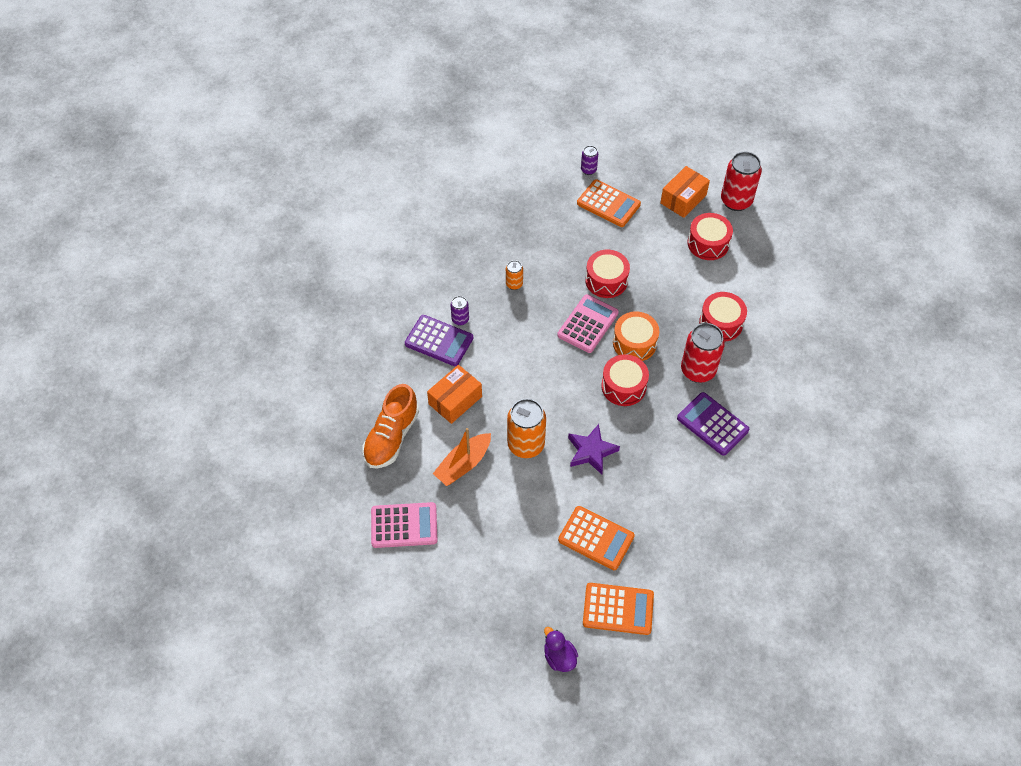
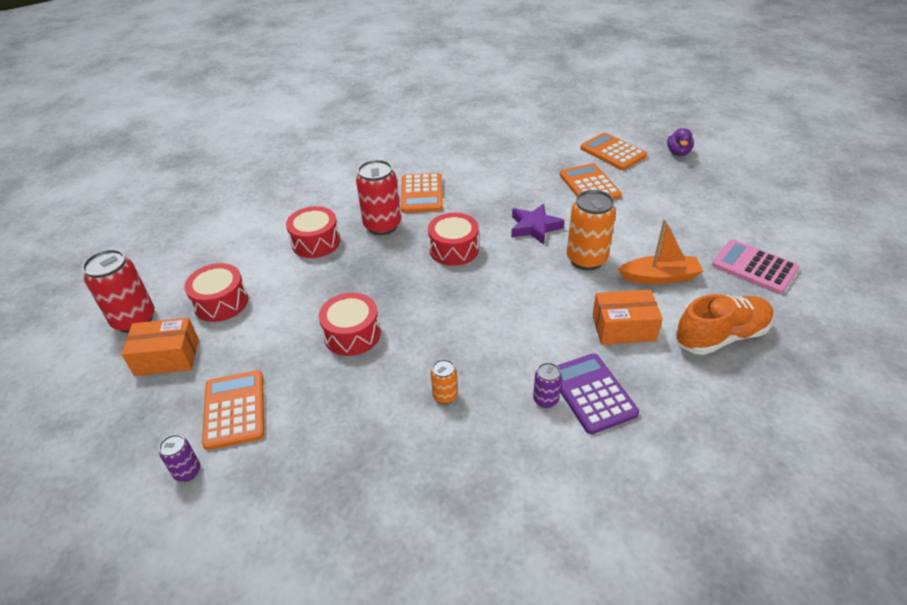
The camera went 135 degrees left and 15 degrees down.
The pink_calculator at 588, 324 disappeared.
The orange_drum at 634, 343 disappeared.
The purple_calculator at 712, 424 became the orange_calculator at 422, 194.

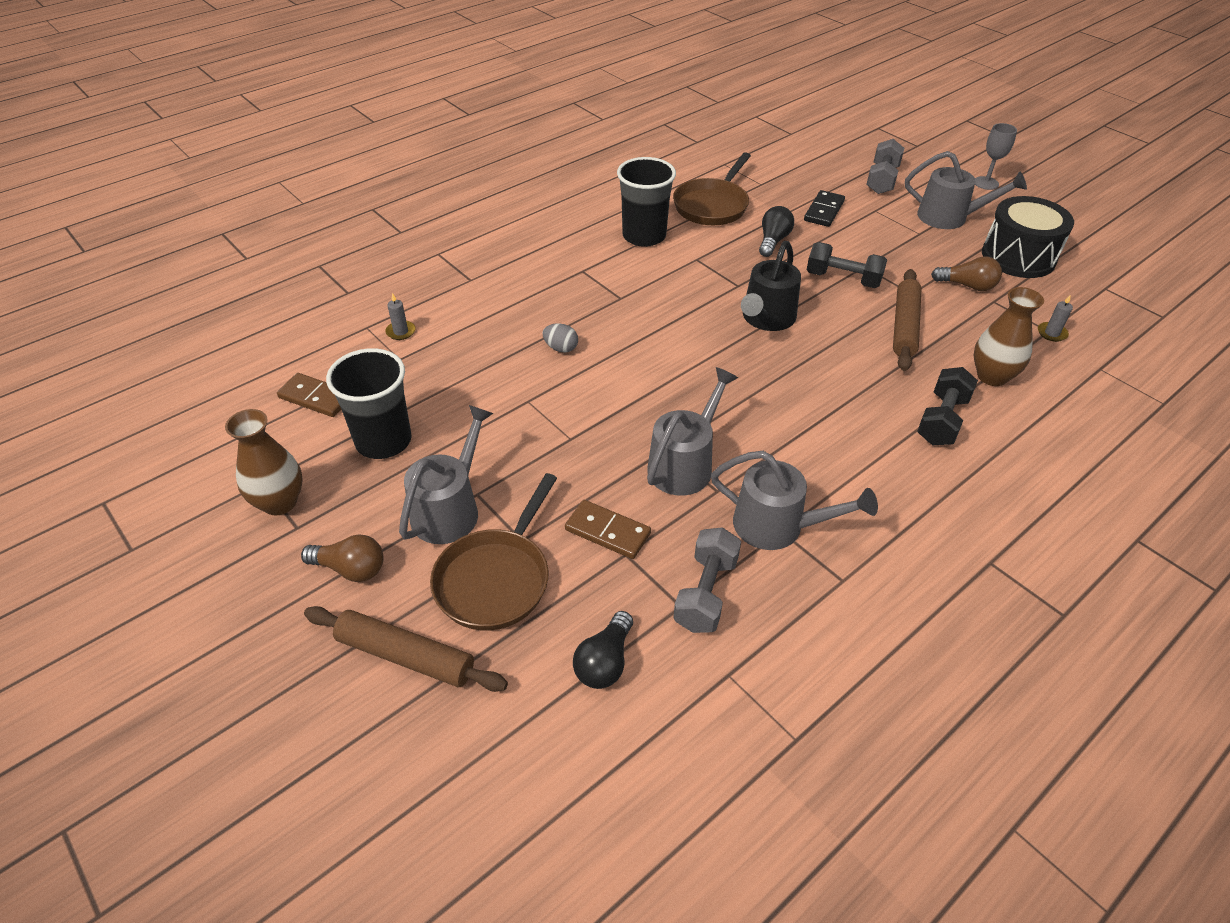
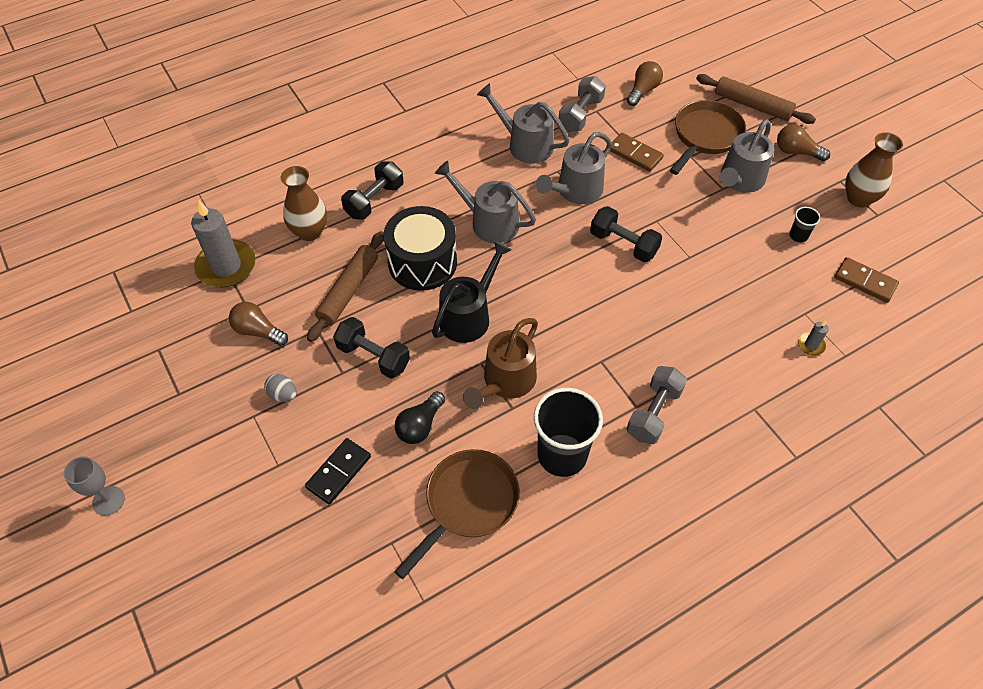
The camera went 170 degrees left and 10 degrees up.
The grey_dumbbell moved from 882, 180 to 653, 413.
The grey_watering_can moved from 950, 217 to 488, 222.
The black_drum moved from 1018, 257 to 422, 262.
The grey_candle at 1052, 333 changed to 2.32 times the size.
The grey_egg moved from 561, 348 to 283, 395.
The black_cup at 383, 441 changed to 0.44 times the size.
The black_light_bulb at 605, 662 became the brown_light_bulb at 643, 91.
The black_dumbbell at 623, 244 appeared.
The brown_watering_can at 505, 382 appeared.

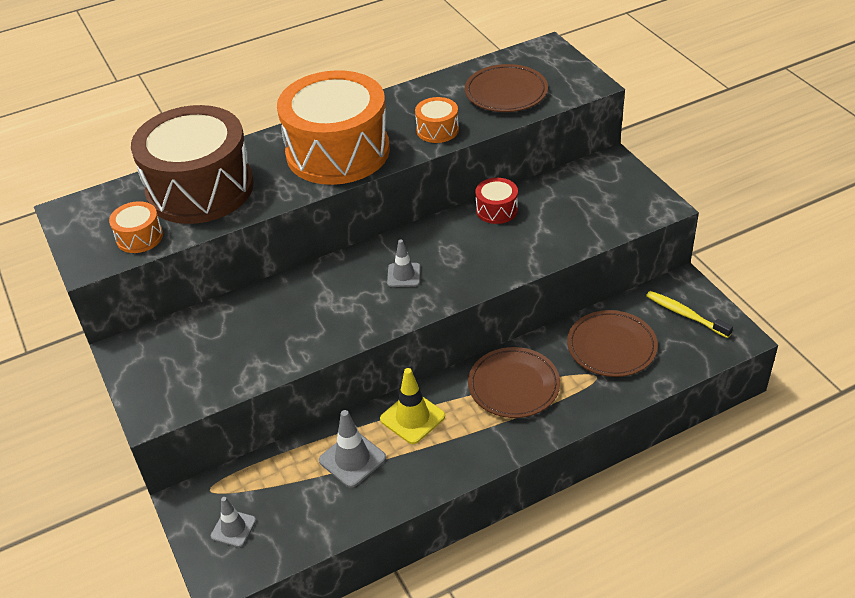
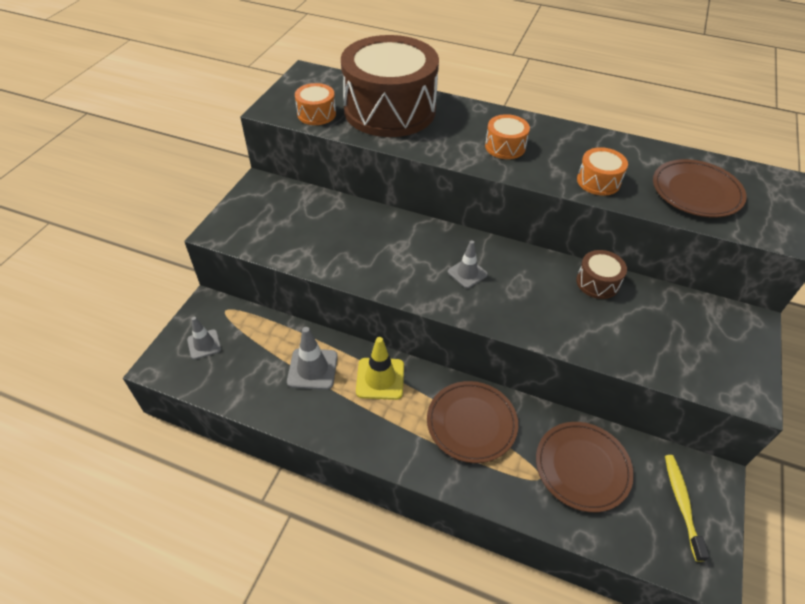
The camera went 45 degrees right and 5 degrees up.
The orange_drum at 338, 152 changed to 0.41 times the size.
The red_drum at 496, 210 became the brown_drum at 597, 282.

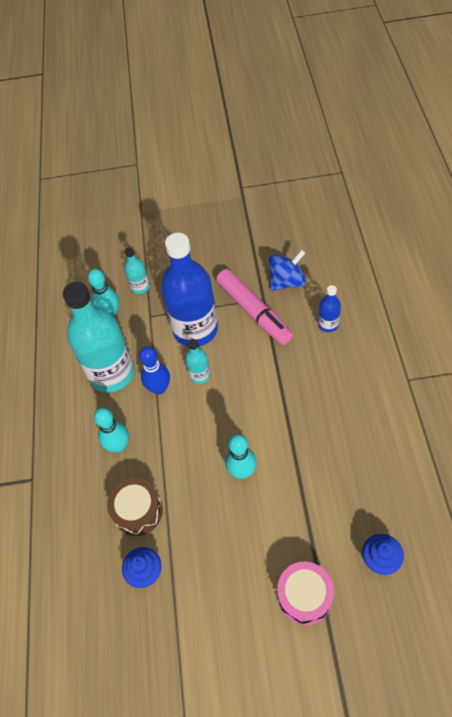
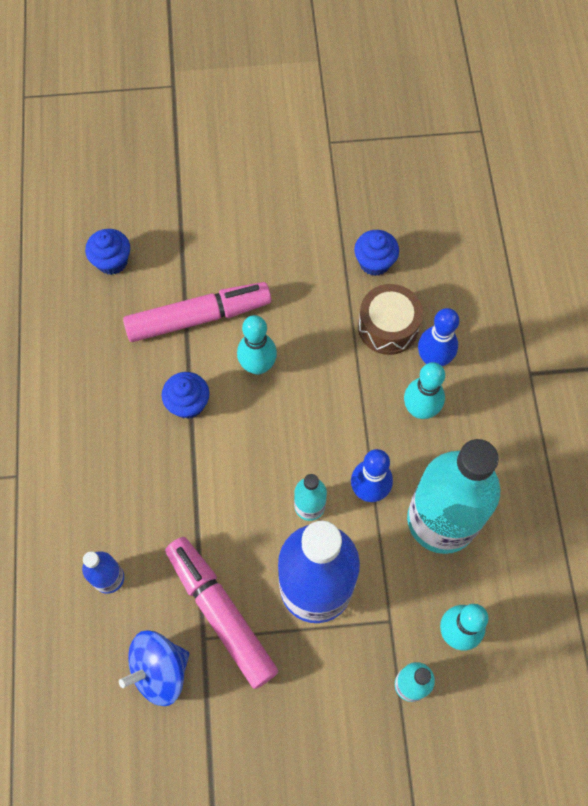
The camera went 175 degrees right and 10 degrees up.
The pink_drum at 304, 596 disappeared.
The pink_marker at 199, 317 appeared.
The blue_bowling_pin at 433, 359 appeared.
The blue_cupcake at 188, 403 appeared.

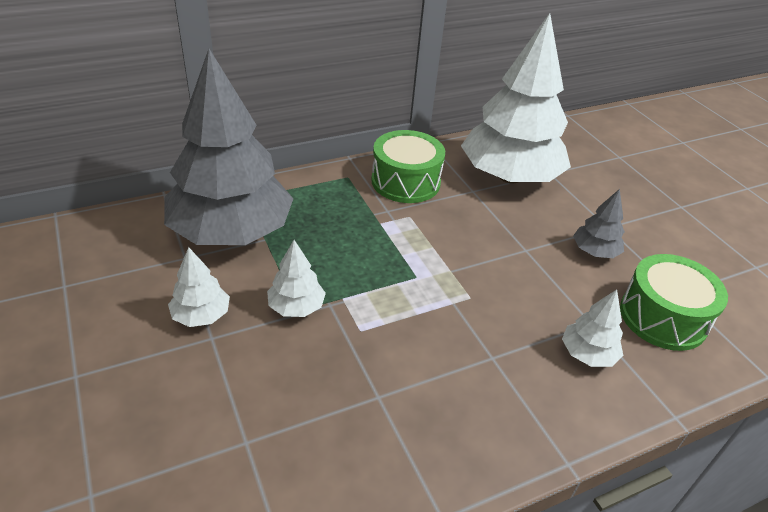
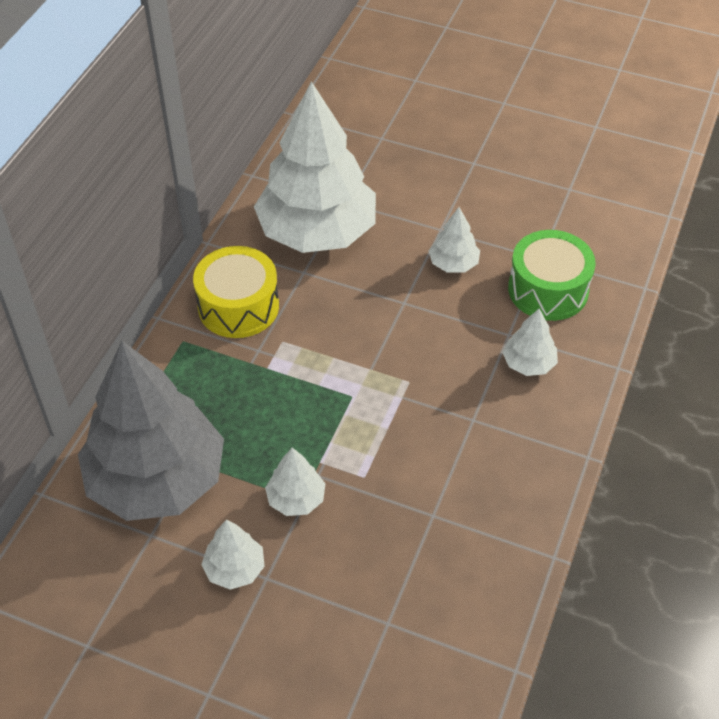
The camera went 40 degrees left and 10 degrees up.
The green_drum at 405, 182 became the yellow_drum at 238, 306.
The grey_tree at 594, 252 became the white_tree at 453, 264.

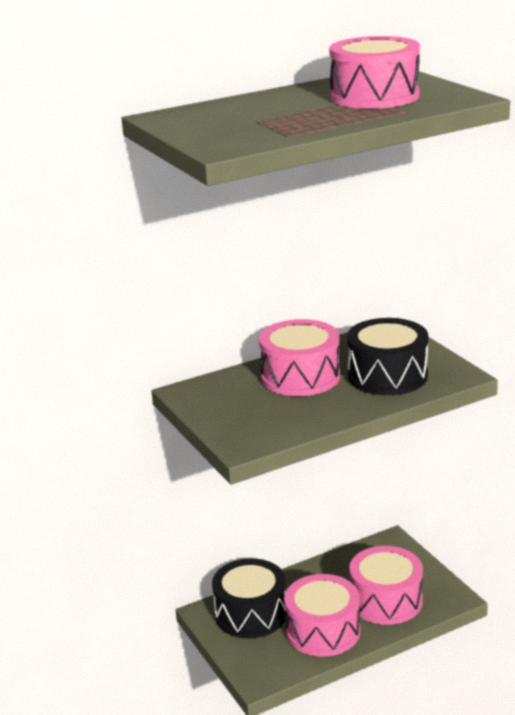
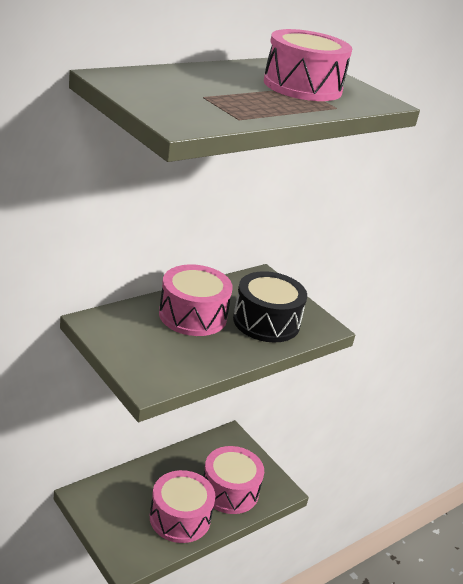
The camera went 15 degrees left and 5 degrees up.
The black_drum at 251, 614 disappeared.

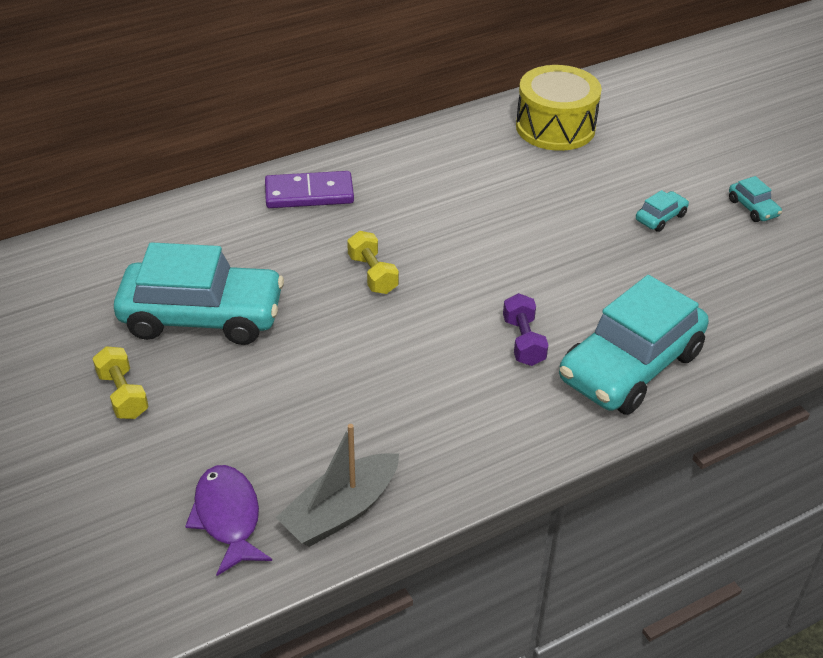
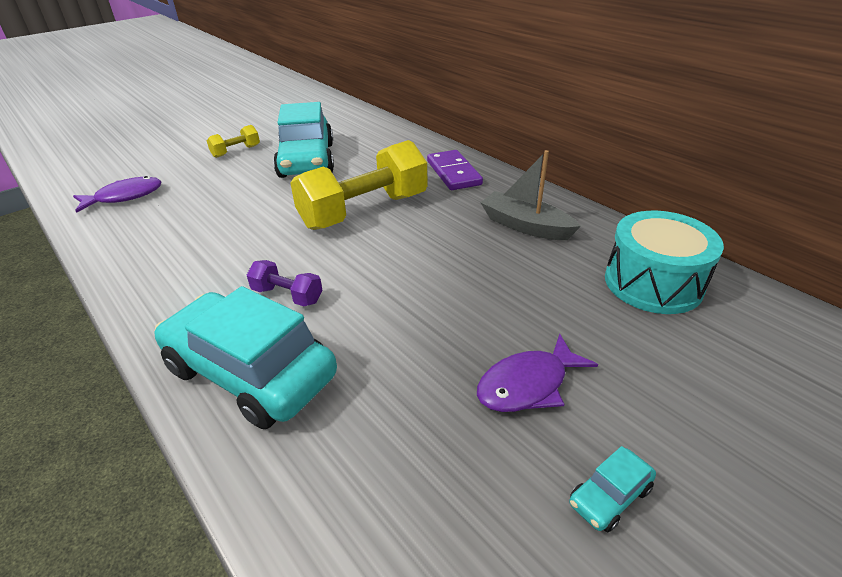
The camera went 80 degrees right and 5 degrees down.
The yellow_drum at 555, 127 became the turquoise_drum at 653, 283.
The turquoise_car at 660, 217 was replaced by the purple_fish at 528, 384.
The yellow_dumbbell at 372, 274 changed to 2.21 times the size.
The purple_dumbbell at 523, 341 turned 45 degrees clockwise.
The grey_boat moved from 341, 511 to 525, 226.

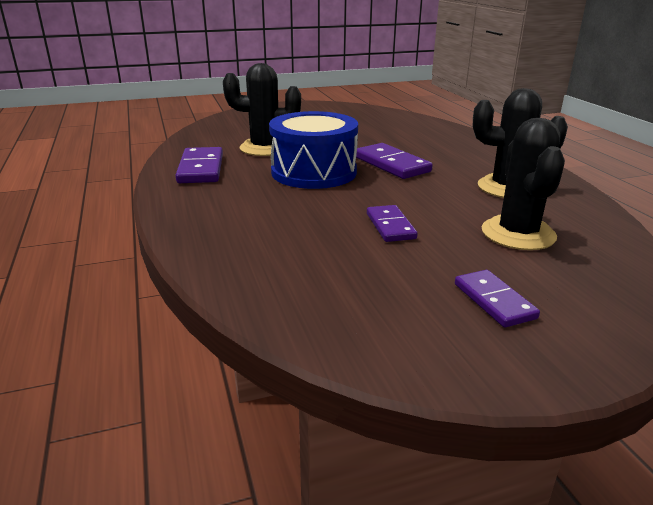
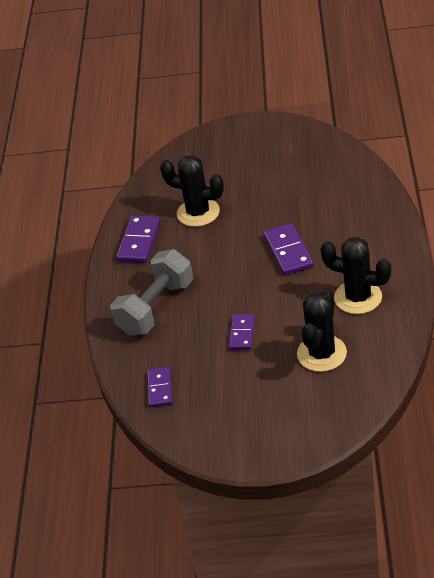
The camera went 25 degrees right and 15 degrees up.
The blue_drum at 314, 172 disappeared.
The purple_domino moved from 494, 301 to 160, 388.
The grey_dumbbell at 156, 308 appeared.

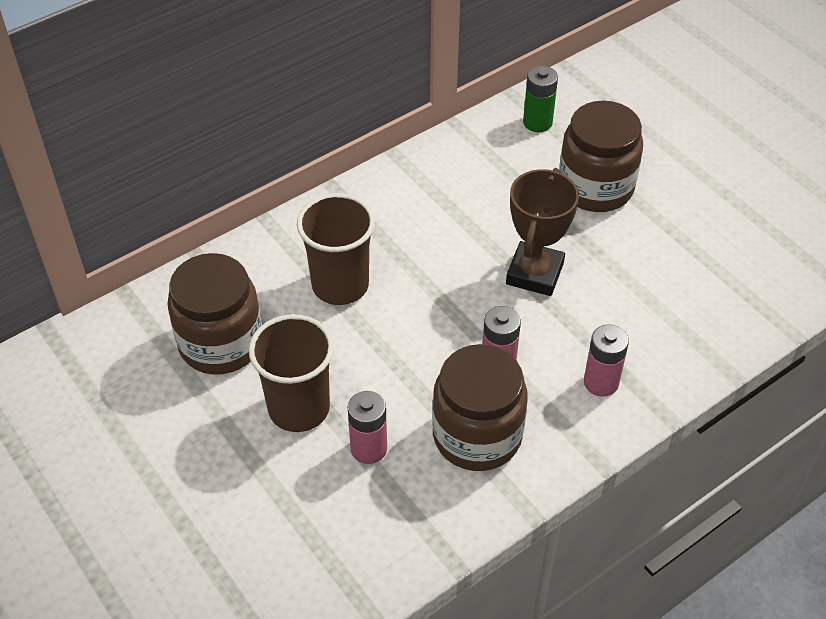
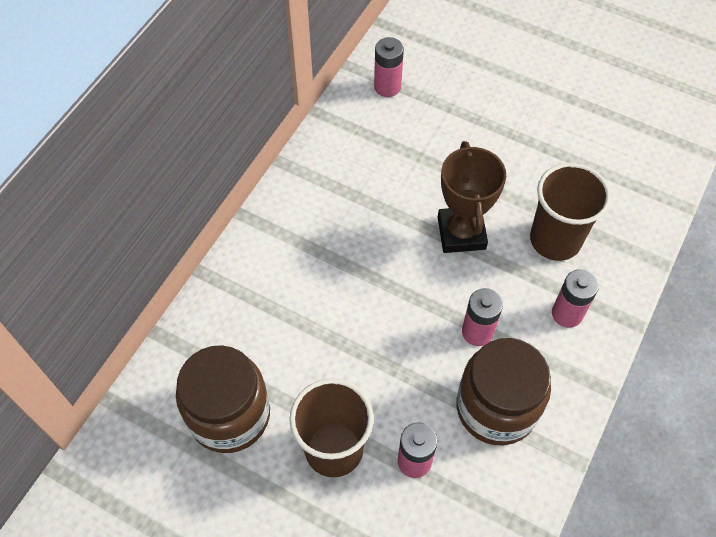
The camera went 25 degrees left and 10 degrees up.
The green_battery at 537, 122 became the pink_battery at 387, 87.
The brown_jar at 595, 187 disappeared.
The brown_cup moved from 340, 285 to 555, 240.

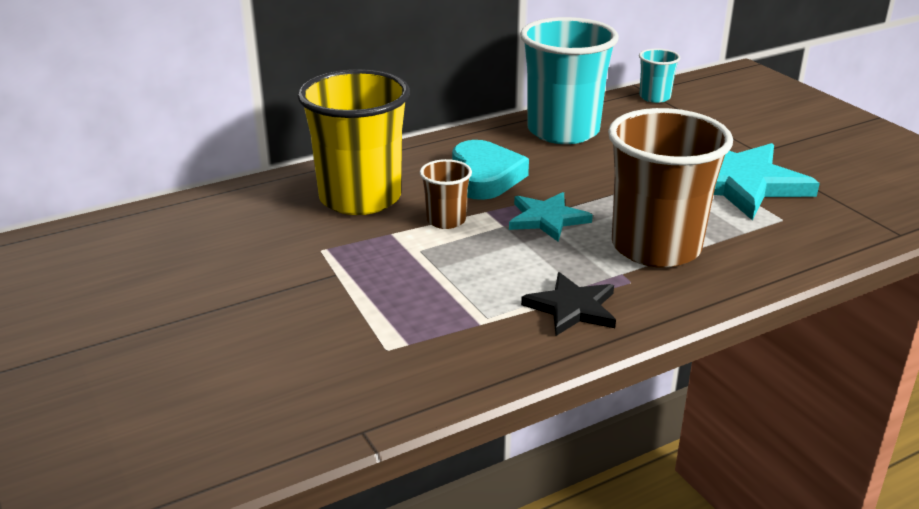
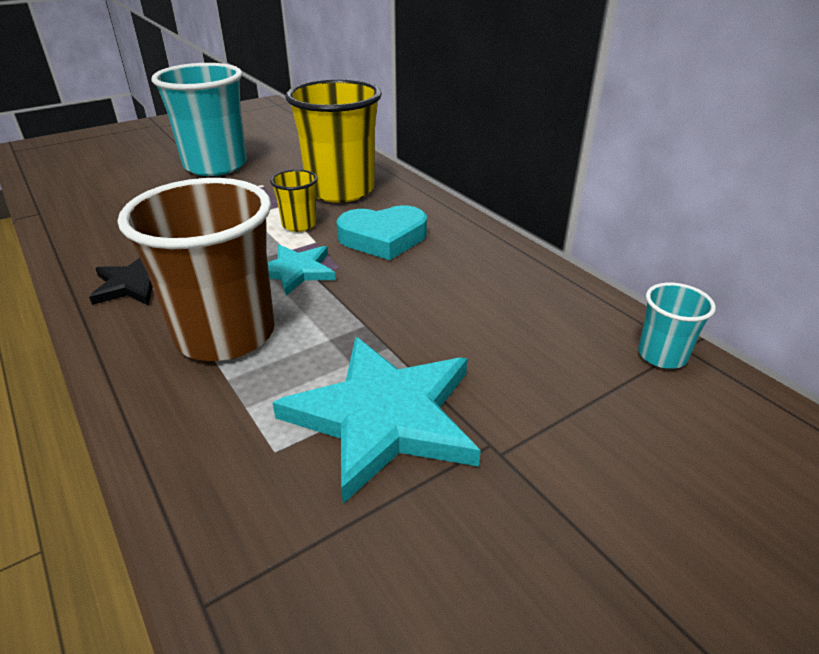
The camera went 85 degrees right and 5 degrees up.
The turquoise_cup moved from 563, 131 to 215, 165.
The brown_cup at 446, 220 became the yellow_cup at 299, 224.

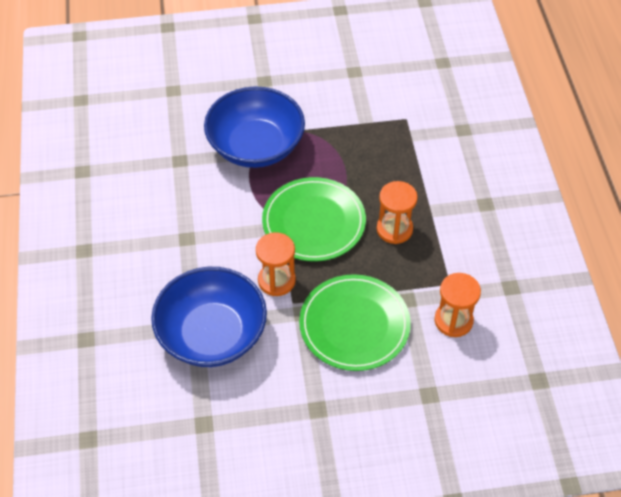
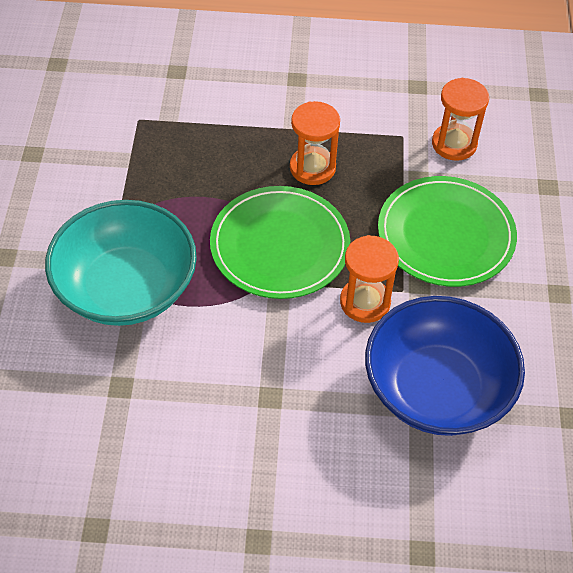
The camera went 80 degrees left and 0 degrees up.
The blue_bowl at 256, 146 became the turquoise_bowl at 126, 287.

